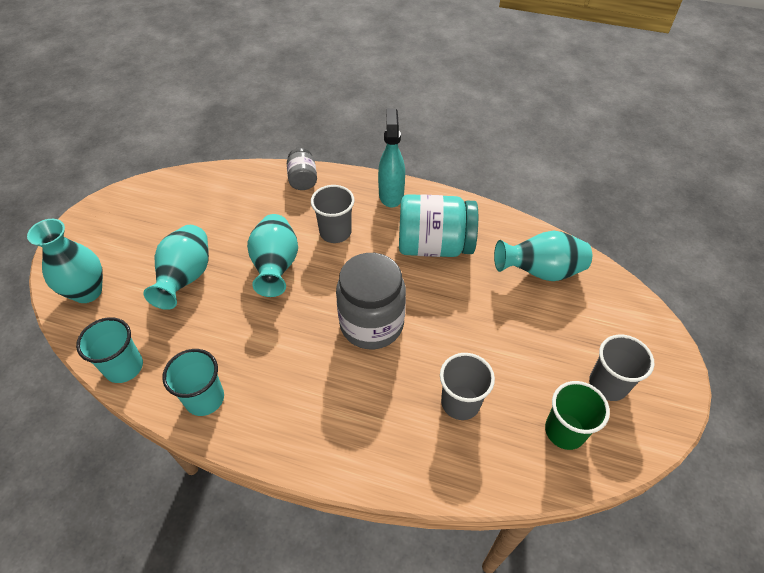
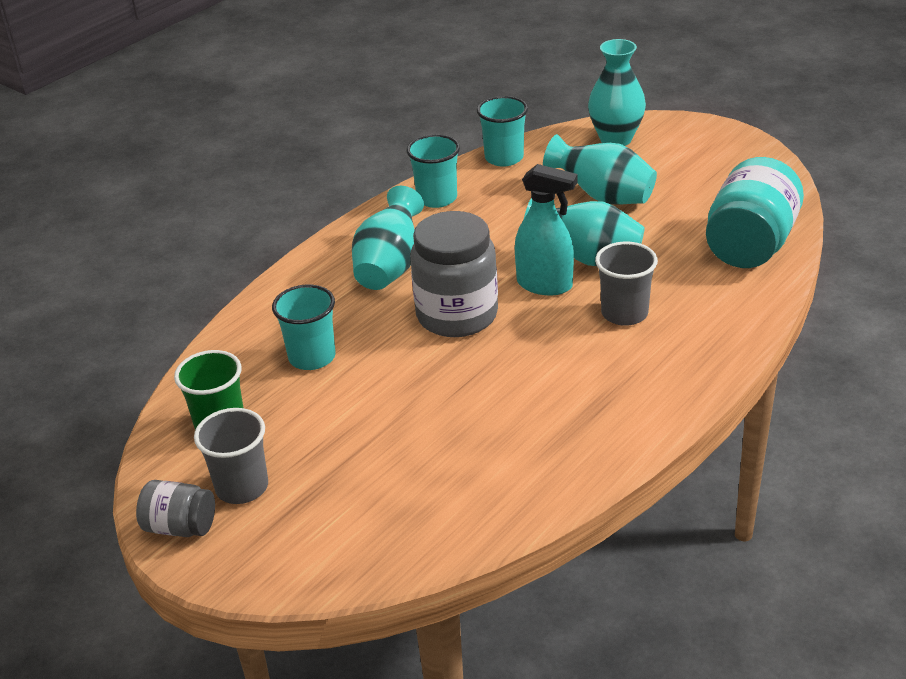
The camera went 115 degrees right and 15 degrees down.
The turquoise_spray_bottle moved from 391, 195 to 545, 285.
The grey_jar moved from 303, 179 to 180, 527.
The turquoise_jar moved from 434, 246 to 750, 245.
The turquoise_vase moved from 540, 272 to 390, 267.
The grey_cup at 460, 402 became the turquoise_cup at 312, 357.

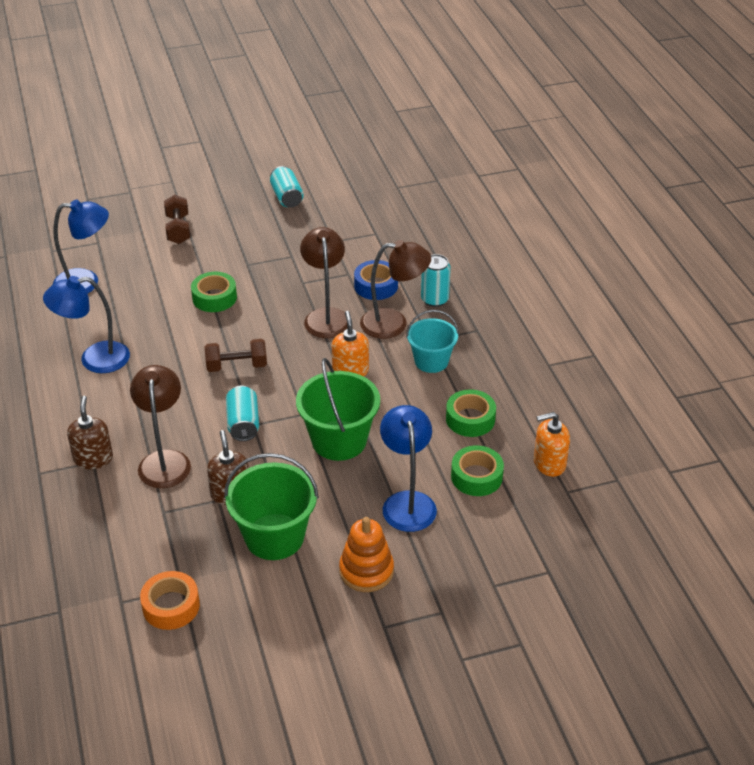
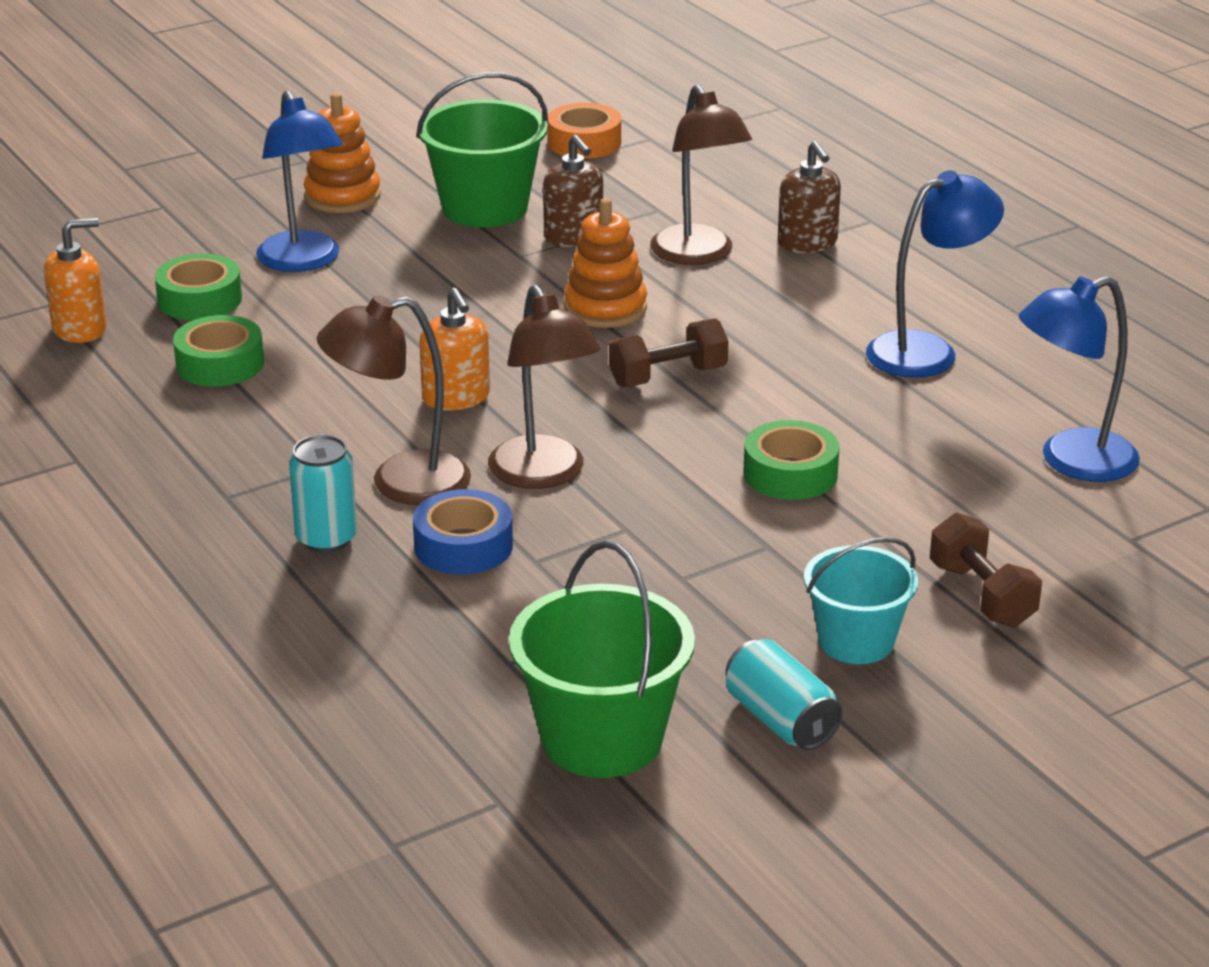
The camera went 165 degrees right and 10 degrees down.
The turquoise_bucket moved from 431, 361 to 856, 641.
The green_bucket moved from 339, 440 to 601, 739.
The turquoise_can at 243, 423 was replaced by the orange_stacking_toy at 605, 308.

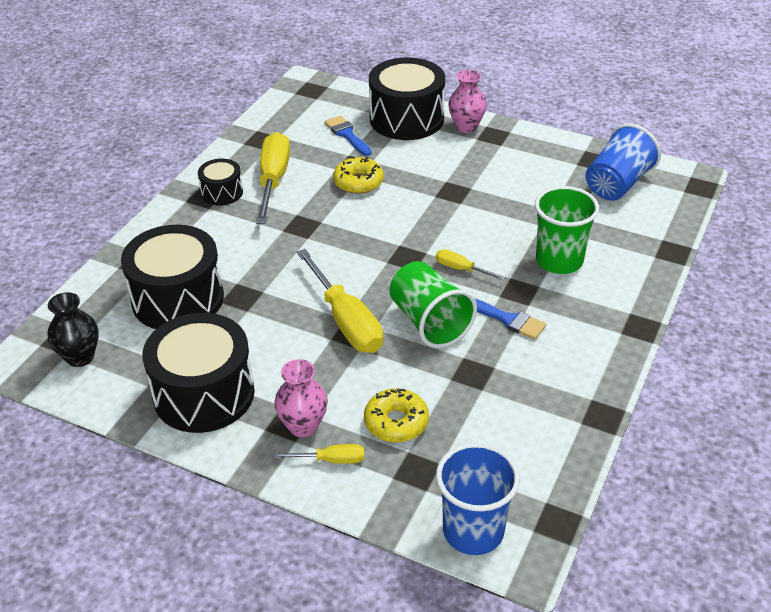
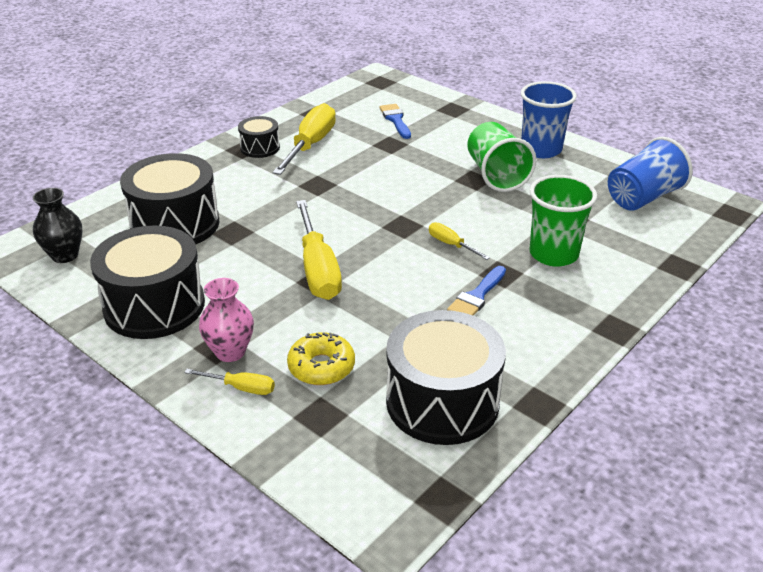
The camera went 15 degrees right and 5 degrees down.
The black_drum moved from 406, 119 to 442, 402.
The pink_vase at 466, 127 disappeared.
The yellow_donut at 358, 182 disappeared.
The green_cup moved from 429, 322 to 496, 175.
The blue_brush at 507, 319 turned 75 degrees clockwise.
The blue_cup moved from 473, 531 to 541, 149.

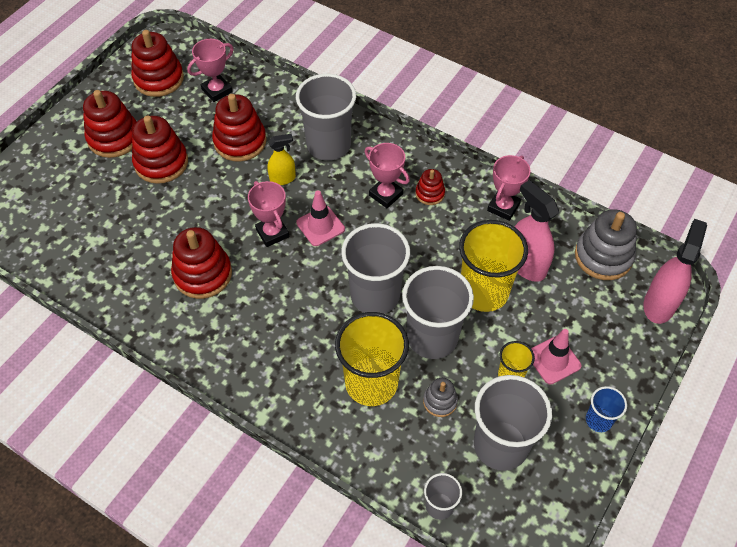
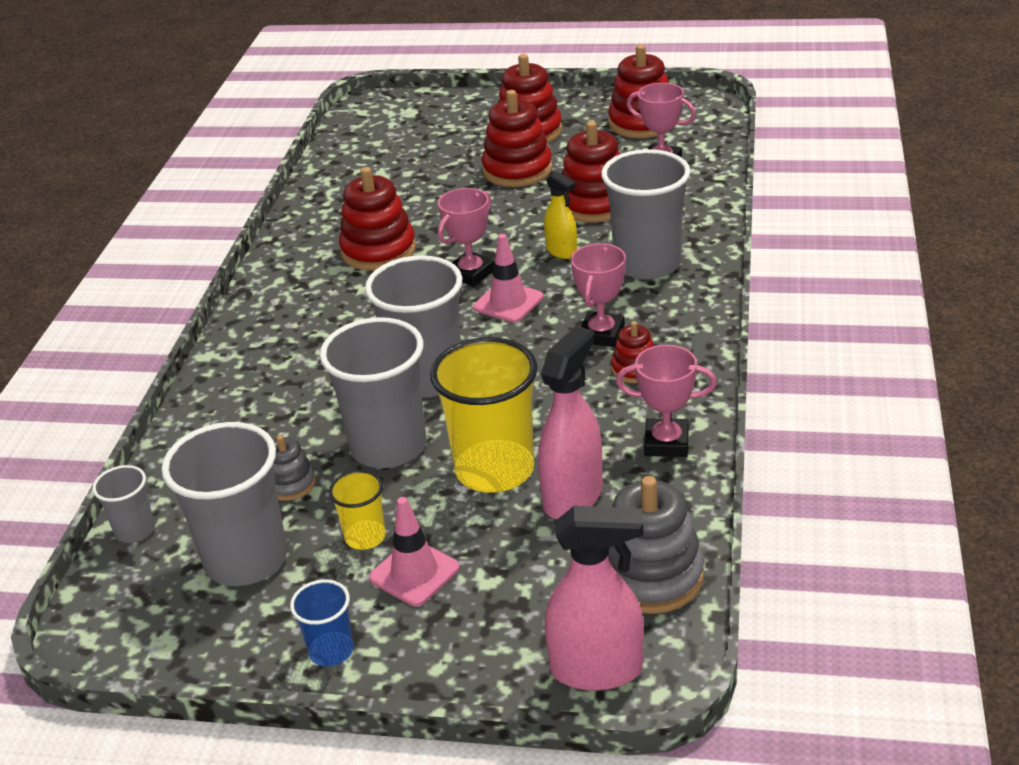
The camera went 70 degrees right and 20 degrees down.
The yellow_cup at 371, 383 disappeared.

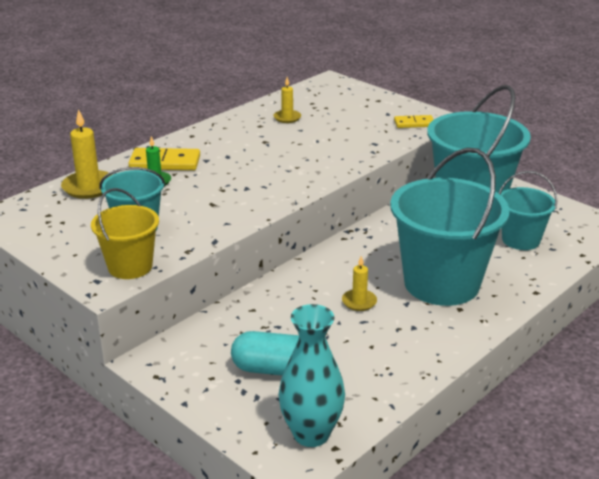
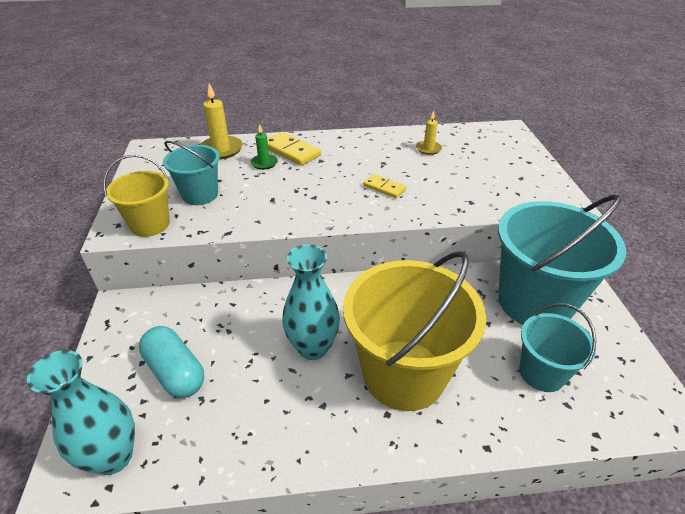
The camera went 40 degrees right and 10 degrees up.
The yellow_domino moved from 414, 123 to 384, 188.
The turquoise_bucket at 441, 283 became the yellow_bucket at 404, 374.
The yellow_candle at 359, 302 was replaced by the turquoise_vase at 313, 347.

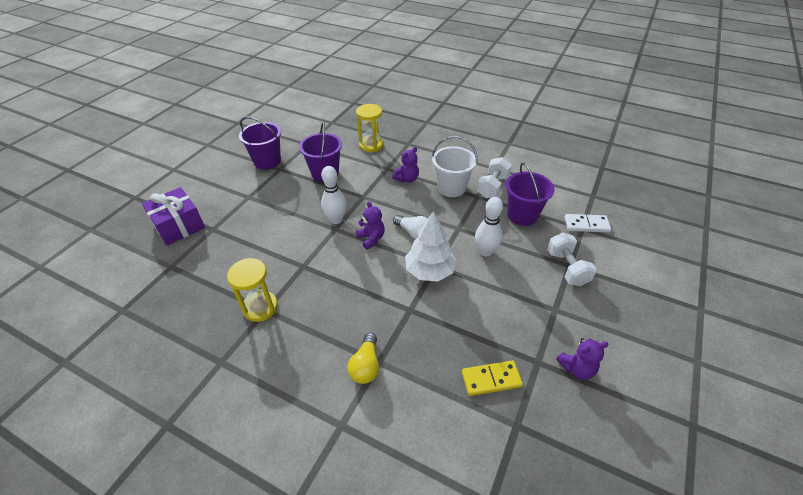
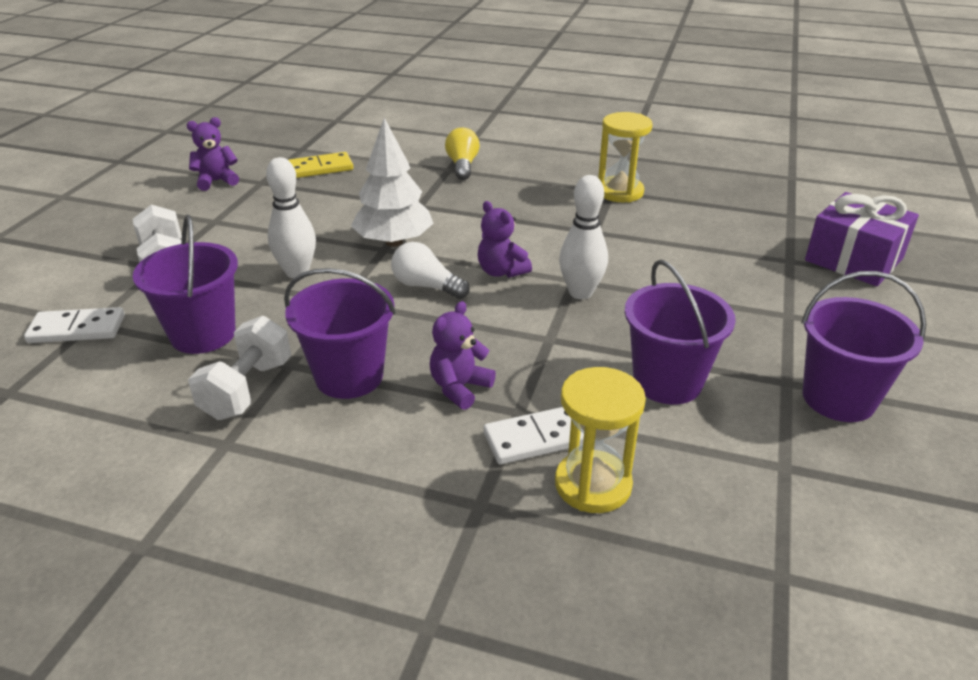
The camera went 170 degrees right and 10 degrees down.
The white_bucket at 451, 188 became the purple_bucket at 349, 376.
The white_domino at 537, 438 appeared.

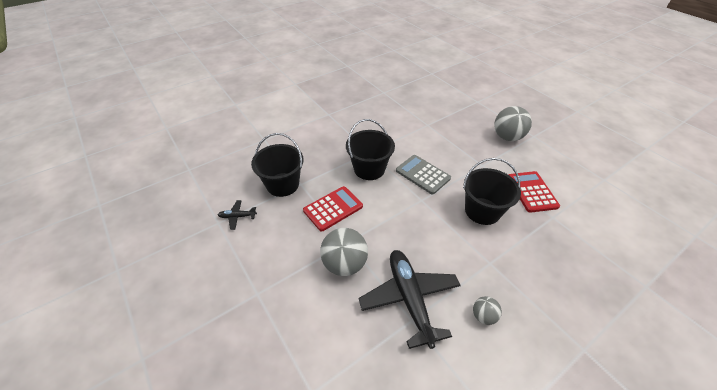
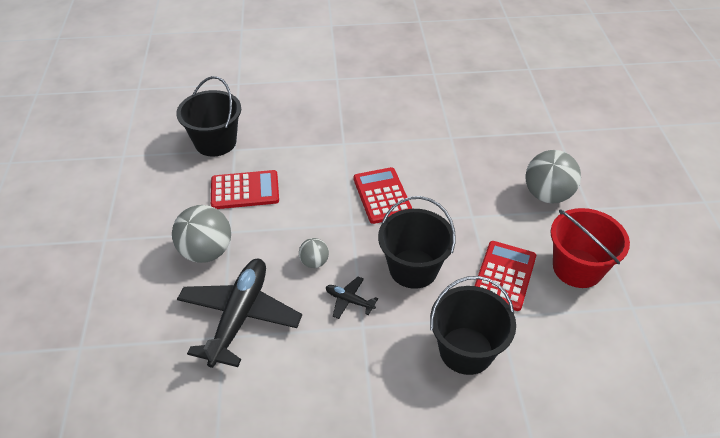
The camera went 30 degrees right and 0 degrees up.
The black_bucket moved from 369, 169 to 466, 350.
The grey_calculator at 422, 174 became the red_calculator at 382, 196.
The black_plane moved from 237, 216 to 349, 300.
The grey_ball moved from 483, 316 to 314, 262.
The red_bucket at 577, 268 appeared.

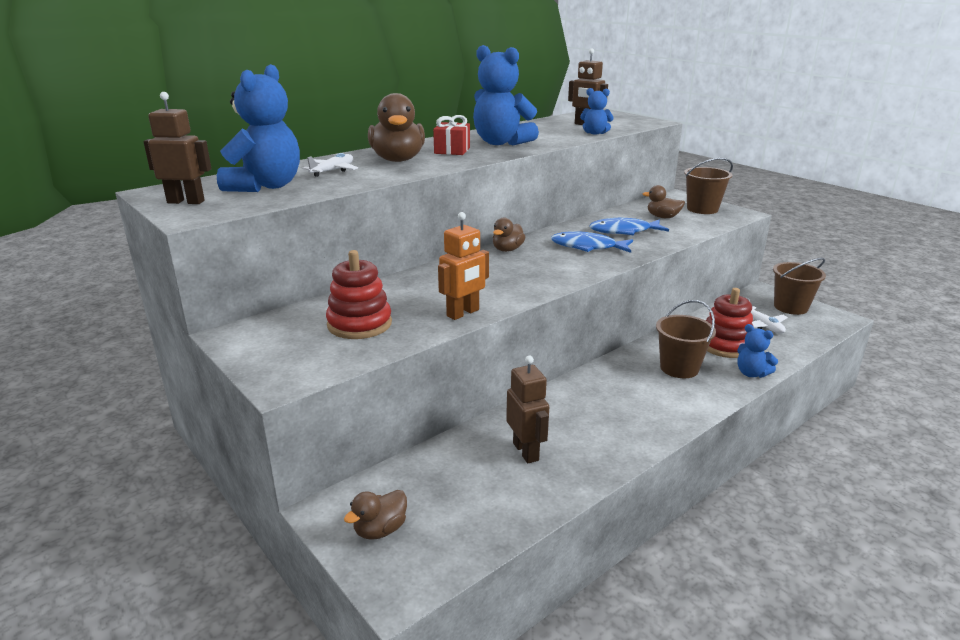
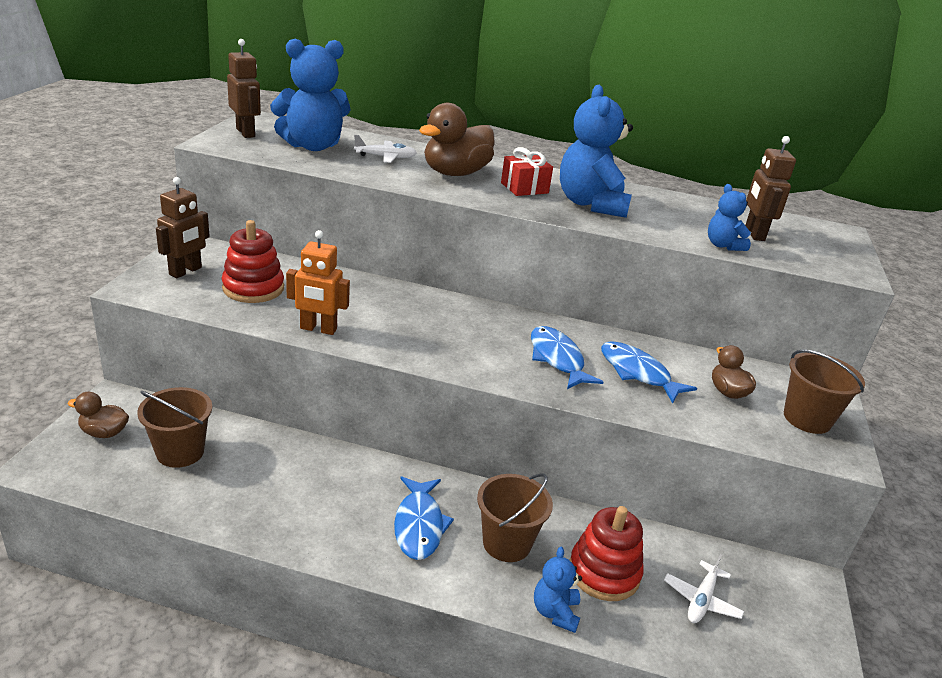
The camera went 50 degrees right and 5 degrees up.
The brown_duck at 507, 249 disappeared.
The brown_bucket moved from 790, 307 to 180, 452.
The brown_robot moved from 526, 451 to 186, 271.
The blue_fish at 419, 525 appeared.

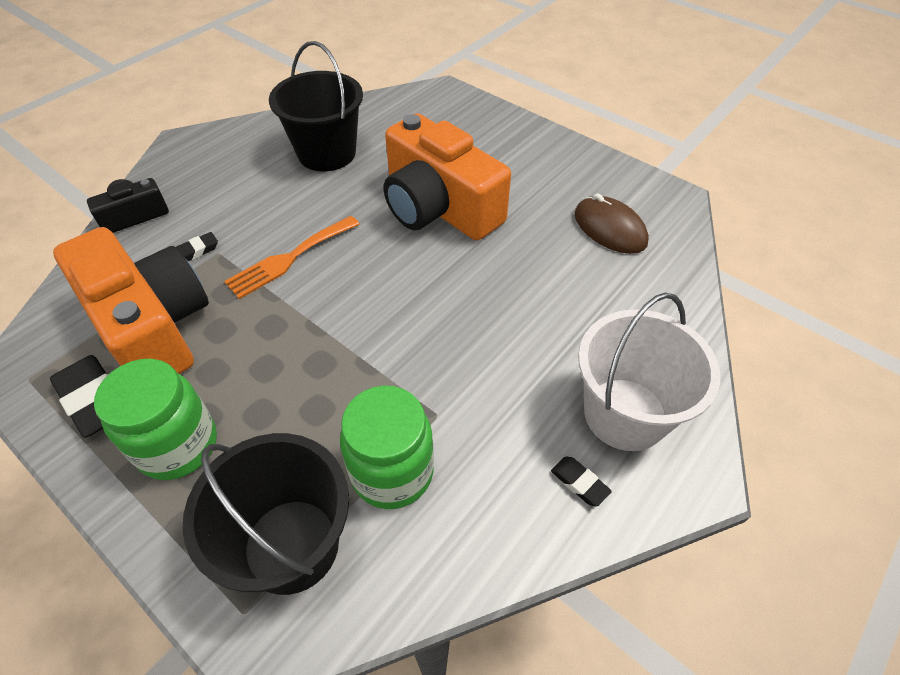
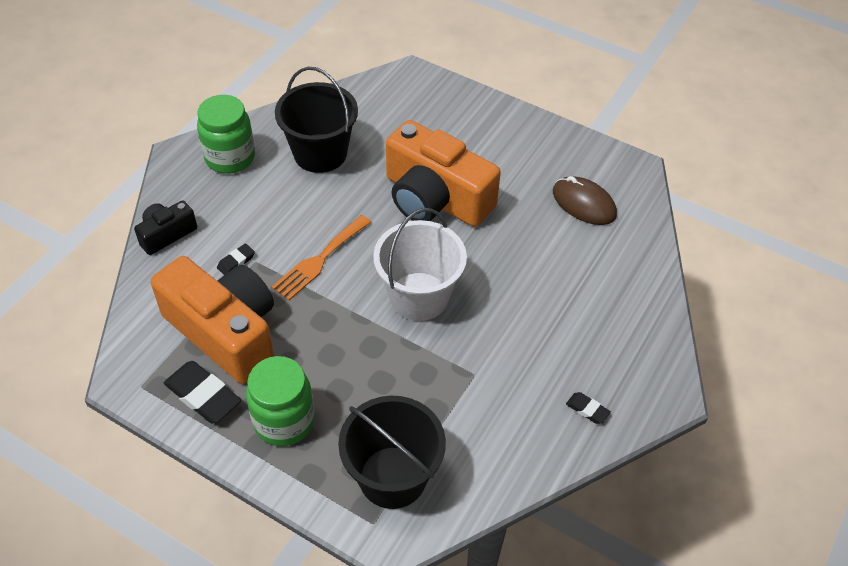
The camera went 10 degrees left and 0 degrees up.
The white_bucket moved from 625, 414 to 419, 296.
The green_jar moved from 392, 472 to 230, 158.

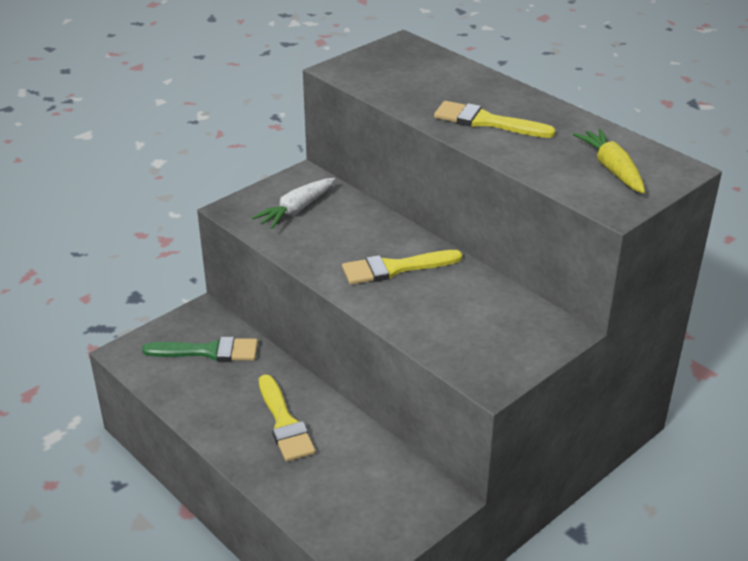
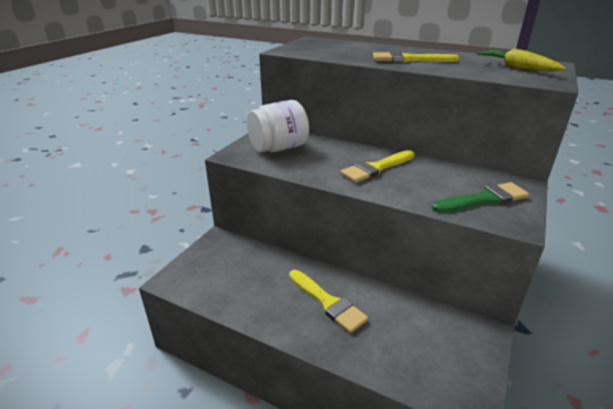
The camera went 20 degrees left and 5 degrees down.
The white_carrot at 296, 210 was replaced by the white_jar at 278, 148.
The green_brush moved from 208, 351 to 484, 199.

